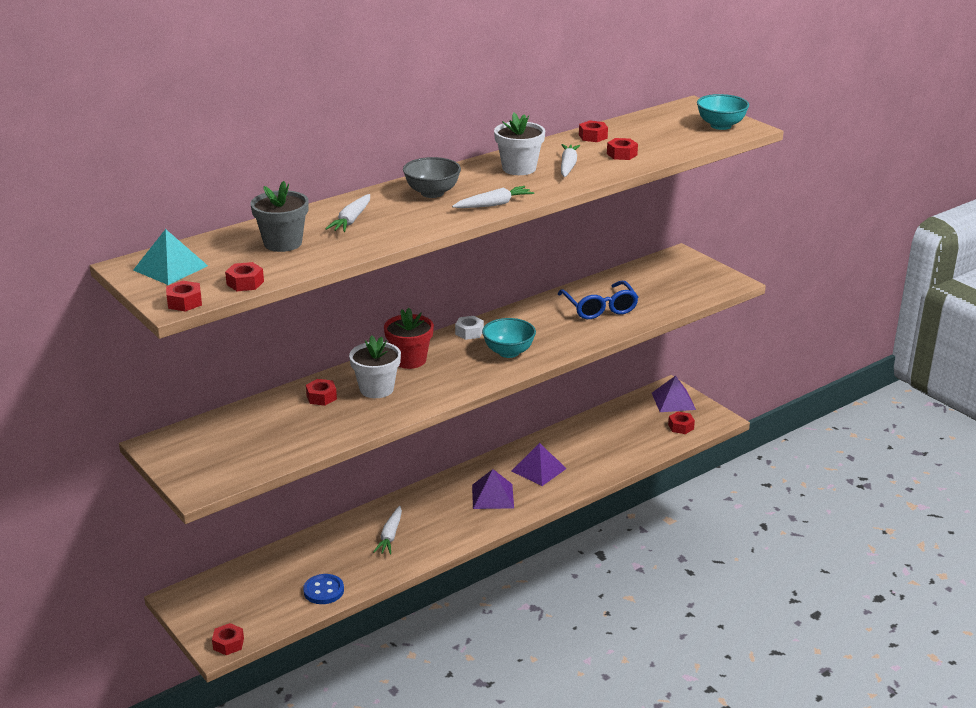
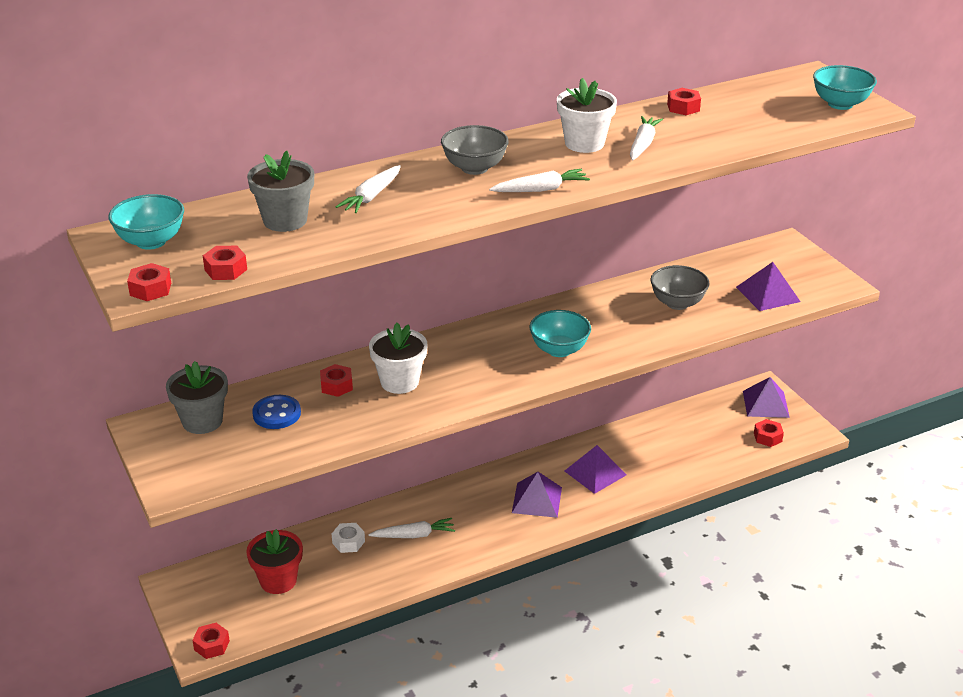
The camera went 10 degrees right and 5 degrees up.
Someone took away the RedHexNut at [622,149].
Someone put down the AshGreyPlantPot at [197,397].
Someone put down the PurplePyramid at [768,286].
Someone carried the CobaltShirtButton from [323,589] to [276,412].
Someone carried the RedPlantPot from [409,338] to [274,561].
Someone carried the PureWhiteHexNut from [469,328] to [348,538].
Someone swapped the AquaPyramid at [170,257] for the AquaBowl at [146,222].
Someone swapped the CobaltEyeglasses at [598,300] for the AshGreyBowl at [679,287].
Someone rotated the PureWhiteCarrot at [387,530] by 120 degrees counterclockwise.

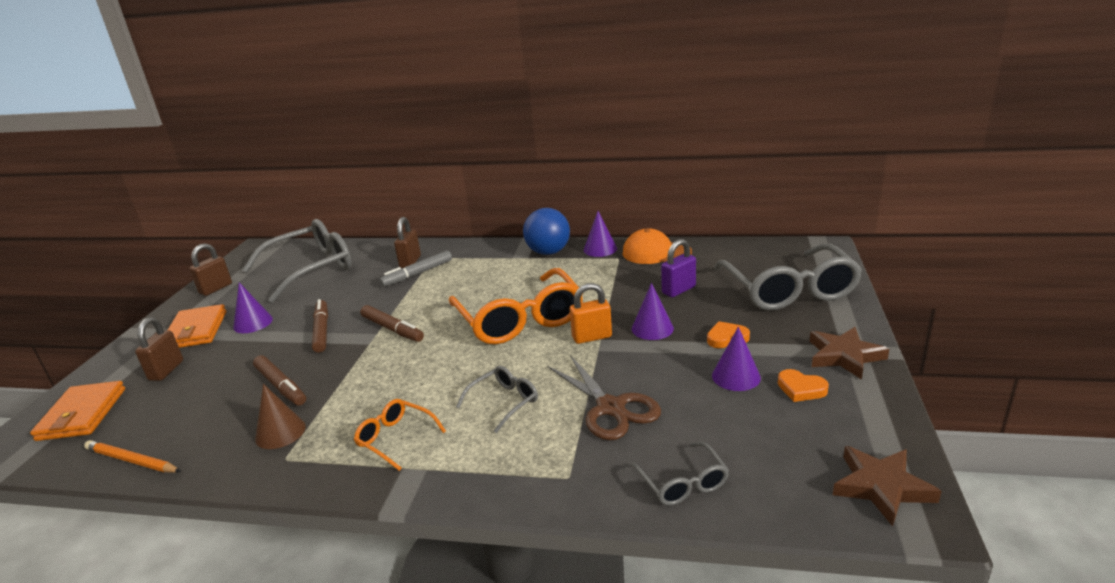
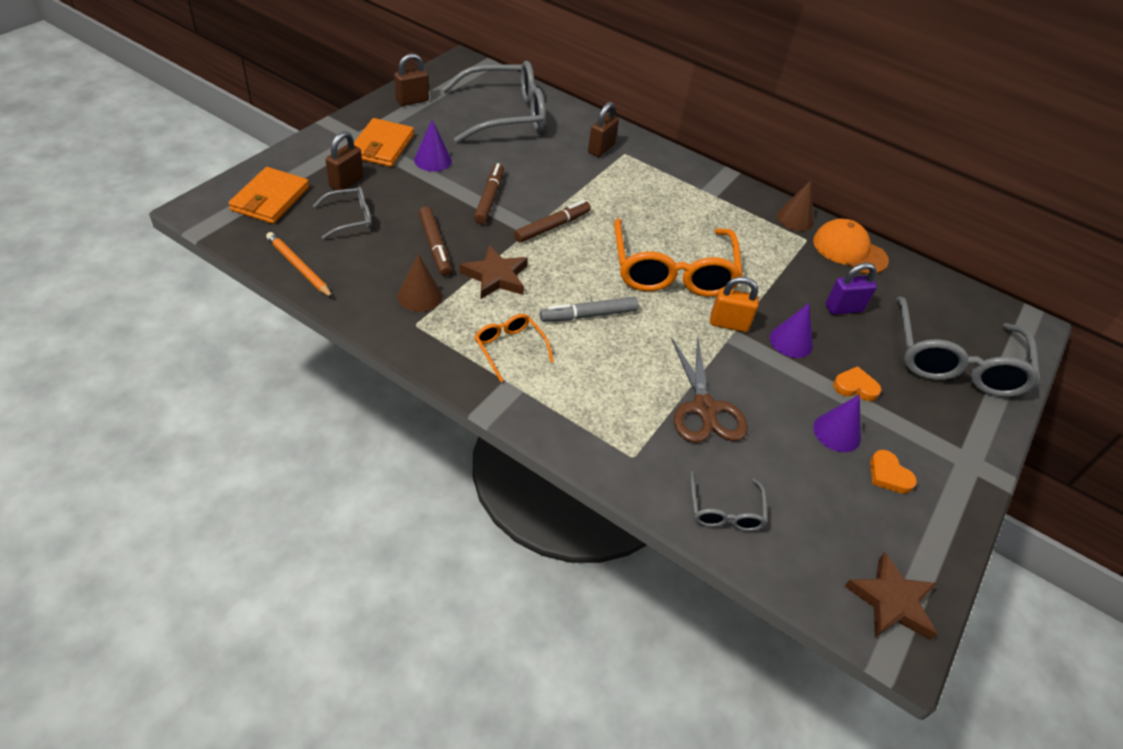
The camera went 15 degrees right and 20 degrees up.
Someone took away the CobaltBall at [546,231].
Someone carried the AshGreyFeltPen from [415,269] to [589,309].
Someone carried the AshGreyEyeglasses from [497,399] to [342,213].
Someone carried the RussetStar from [849,353] to [494,272].
Someone repainted the PurpleCone at [600,234], which became the RussetCone at [795,205].
Someone rotated the RussetFeltPen at [392,323] by 105 degrees counterclockwise.

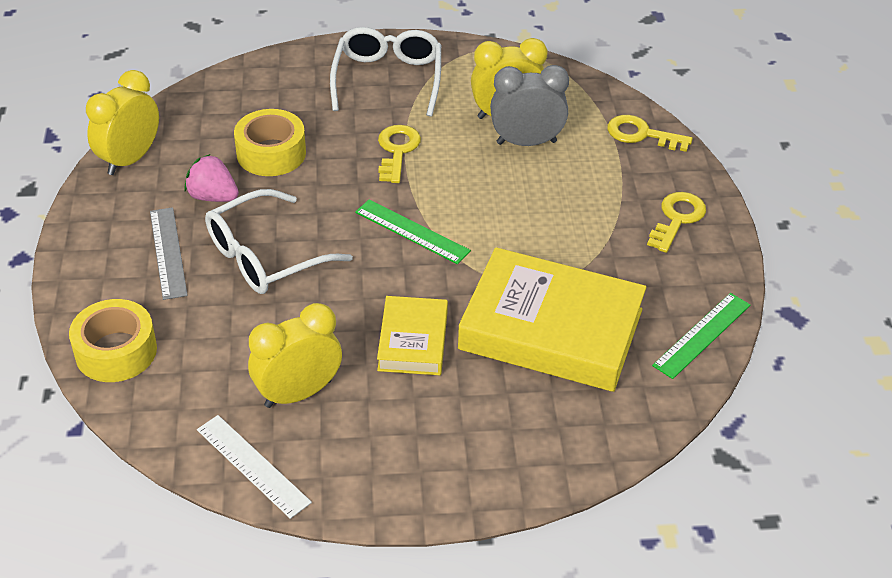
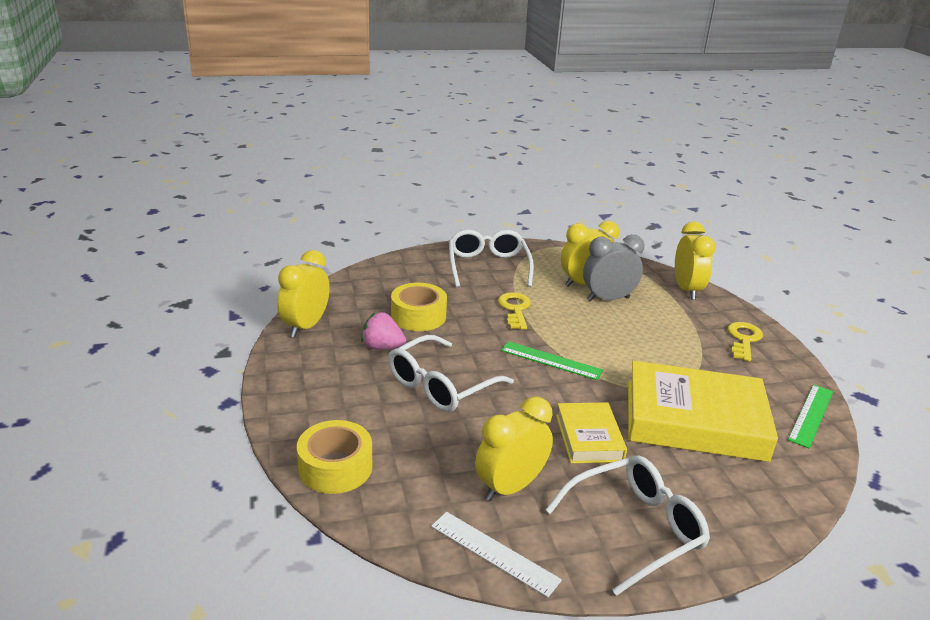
The camera went 10 degrees left and 15 degrees down.
Someone took away the AshGreyMeasuringStick at [169,253].
Someone put down the PureWhiteEyeglasses at [628,526].
Someone swapped the YellowKey at [650,133] for the YellowAlarmClock at [695,260].

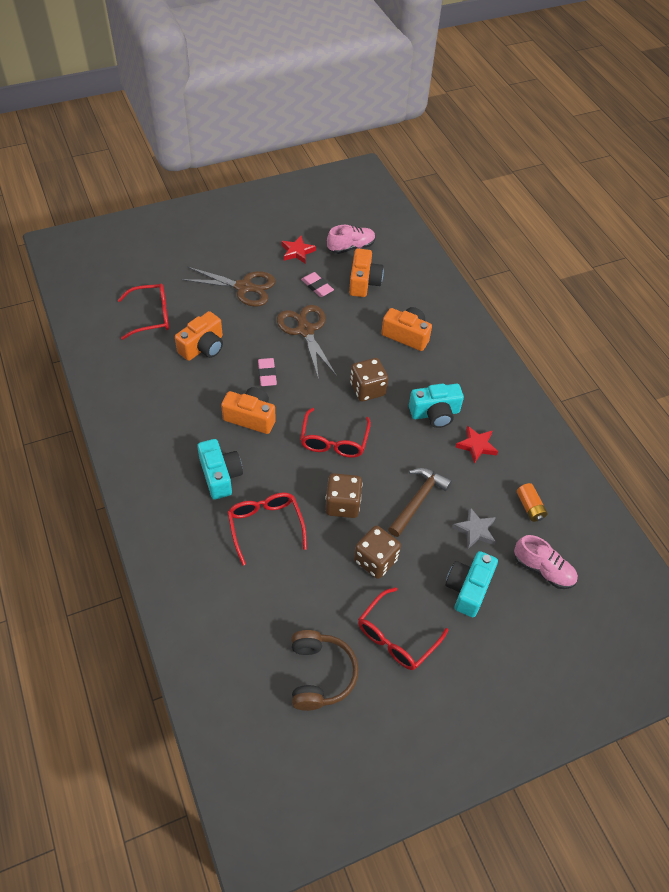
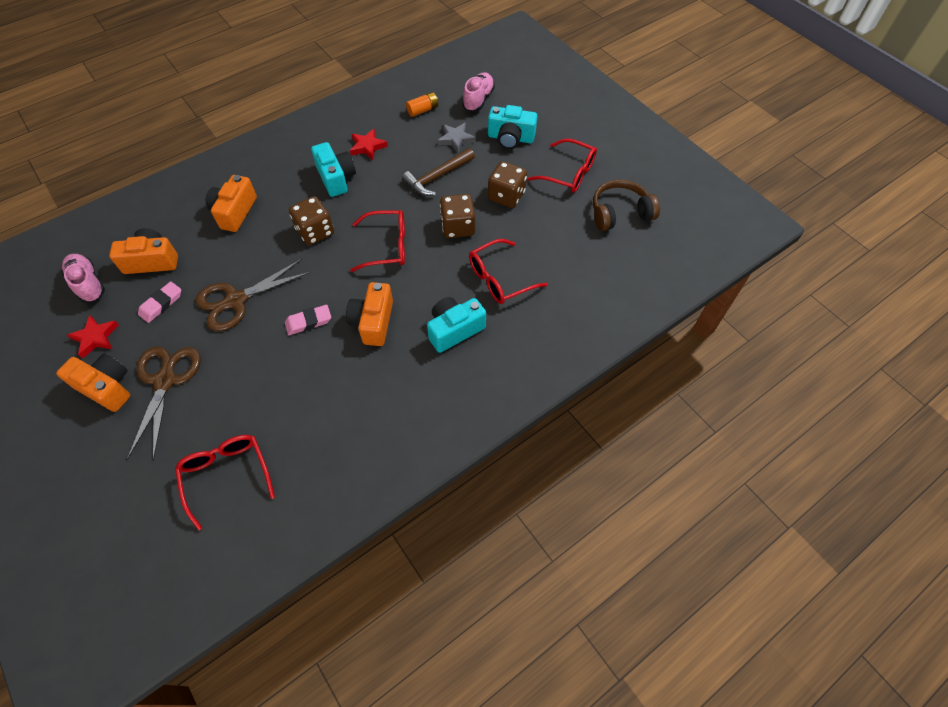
The camera went 100 degrees left and 5 degrees up.
Someone carried the OrangeCamera from [199,336] to [93,383].
Someone rotated the RussetHammer at [420,502] by 60 degrees counterclockwise.

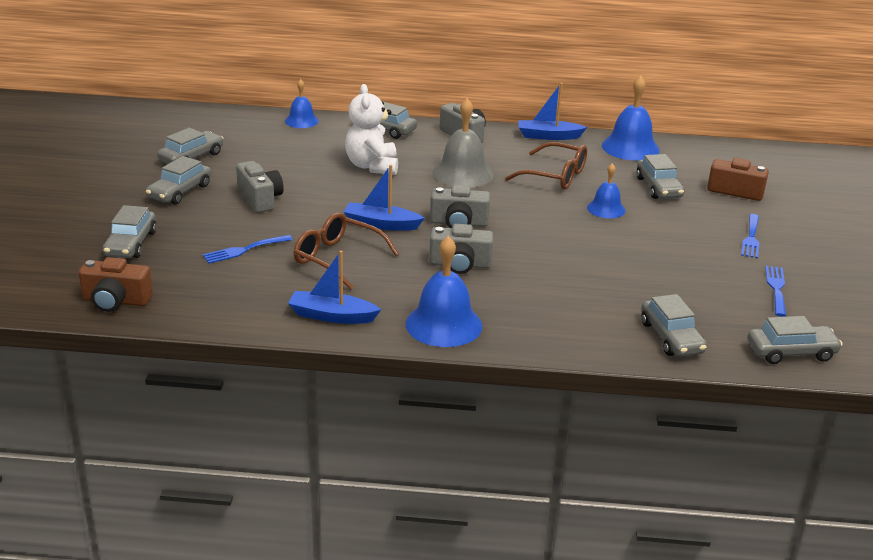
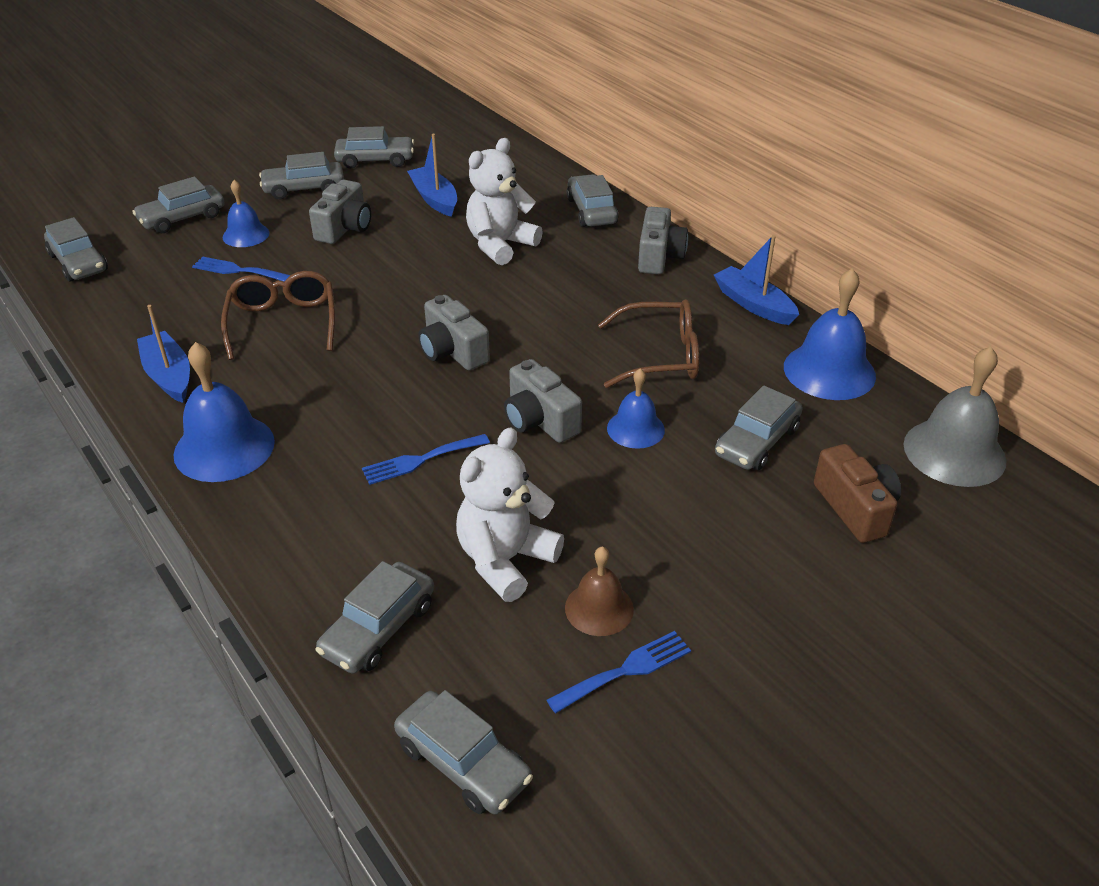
The camera went 50 degrees right and 10 degrees up.
Someone put down the PureWhiteTeddyBear at [510,514].
Someone put down the RussetHandBell at [599,591].
Someone carried the CobaltHandBell from [302,103] to [246,213].
Someone carried the CobaltToyBoat from [384,198] to [432,175].
Someone carried the AshGreyCamera from [461,249] to [543,401].
Someone carried the AshGreyHandBell from [463,143] to [955,416].
Someone carried the CobaltDinnerFork from [750,236] to [426,459].
Someone swapped the RussetCamera at [115,284] for the AshGreyAutomobile at [76,249].
Someone rotated the RussetEyeglasses at [546,166] by 75 degrees counterclockwise.

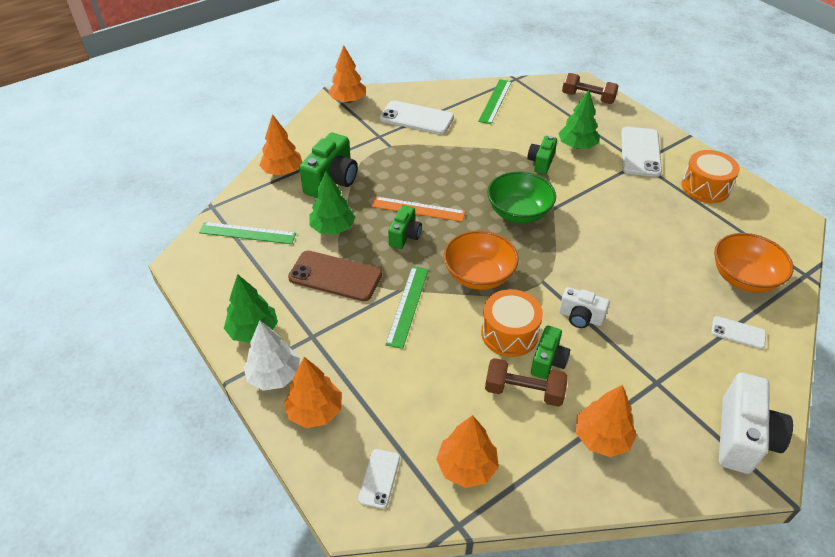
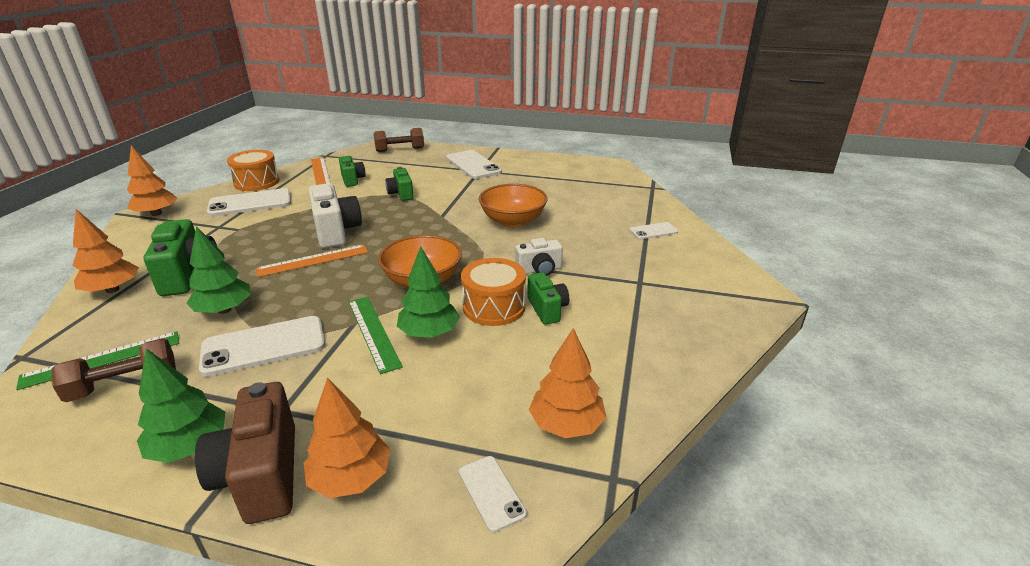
The camera went 40 degrees left and 15 degrees down.
Someone took away the LeafGreenBowl at [521,197].
Someone took away the OrangeFirTree at [606,421].
Someone carried the LeafGreenCamera from [405,227] to [352,171].
Someone carried the RussetHandWeight from [526,382] to [113,370].
Someone carried the LeafGreenFirTree from [579,119] to [428,292].
Someone carried the OrangeSnareDrum from [710,176] to [253,170].
Someone carried the OrangeBowl from [754,263] to [513,205].
Someone carried the PureWhiteCamera from [756,423] to [335,215].
Someone swapped the PureWhiteFirTree at [271,356] for the RussetCamera at [245,453].
Someone repainted the RussetSmartphone at [335,276], which became the PureWhiteSmartphone at [262,346].
Someone repainted the LeafGreenMeasuringStick at [495,101], which became the OrangeMeasuringStick at [320,171].

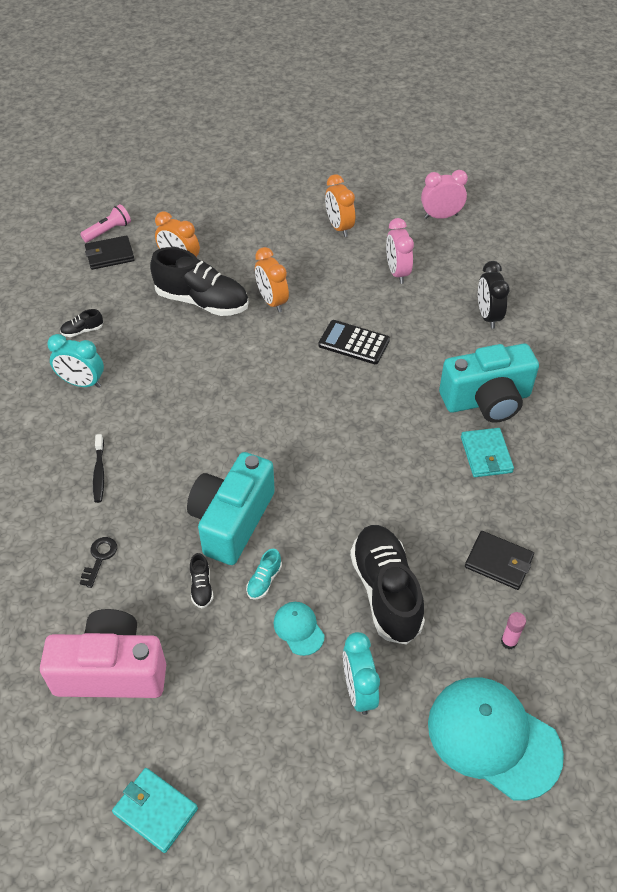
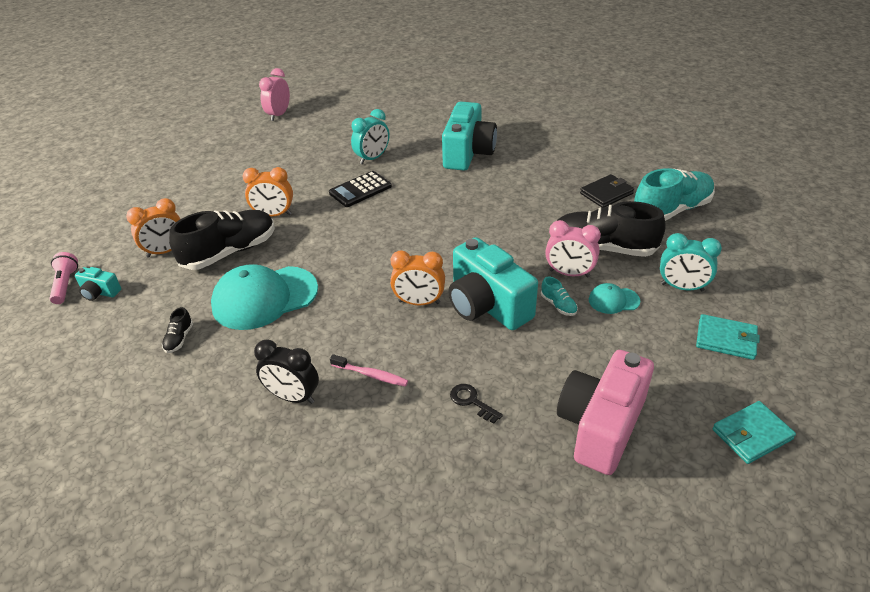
The camera went 60 degrees left and 10 degrees down.
Someone took away the JetBlackSneaker at [201,581].
Someone carried the AquaAlarmClock from [75,361] to [370,136].
Someone carried the OrangeAlarmClock from [340,205] to [417,277].
Someone carried the RosePinkAlarmClock from [400,251] to [573,248].
Someone carried the AquaCap from [496,739] to [264,297].
Someone carried the AquaWallet from [487,452] to [728,337].
Someone carried the JetBlackAlarmClock from [494,295] to [286,371].
Someone swapped the JetBlackWallet at [110,252] for the AquaCamera at [98,284].
Someone swapped the RosePinkGlueStick at [513,630] for the AquaSneaker at [674,194].
Someone repainted the JetBlackToothbrush at [98,468], which became the RosePinkToothbrush at [369,370].

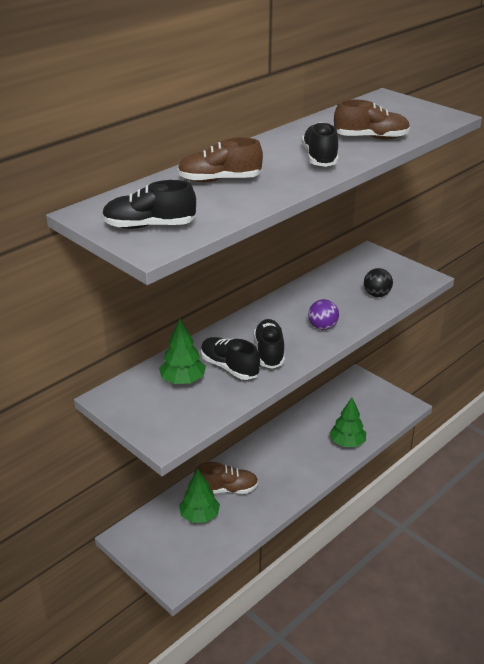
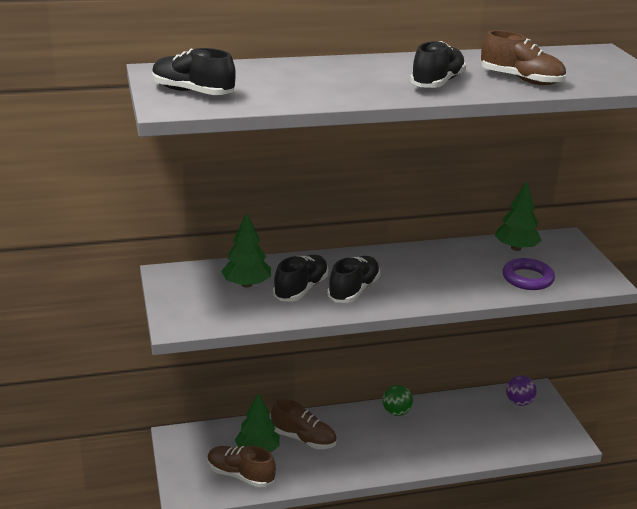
The camera went 30 degrees right and 5 degrees down.
Someone put down the LeafGreenBall at [398,400].
Someone carried the RussetSneaker from [220,159] to [241,466].
Someone carried the PurpleBall from [323,314] to [521,391].
Someone carried the LeafGreenFirTree from [348,422] to [518,216].
Someone swapped the JetBlackBall at [378,282] for the PurpleHoop at [529,274].
Someone rotated the JetBlackSneaker at [230,358] by 45 degrees clockwise.

